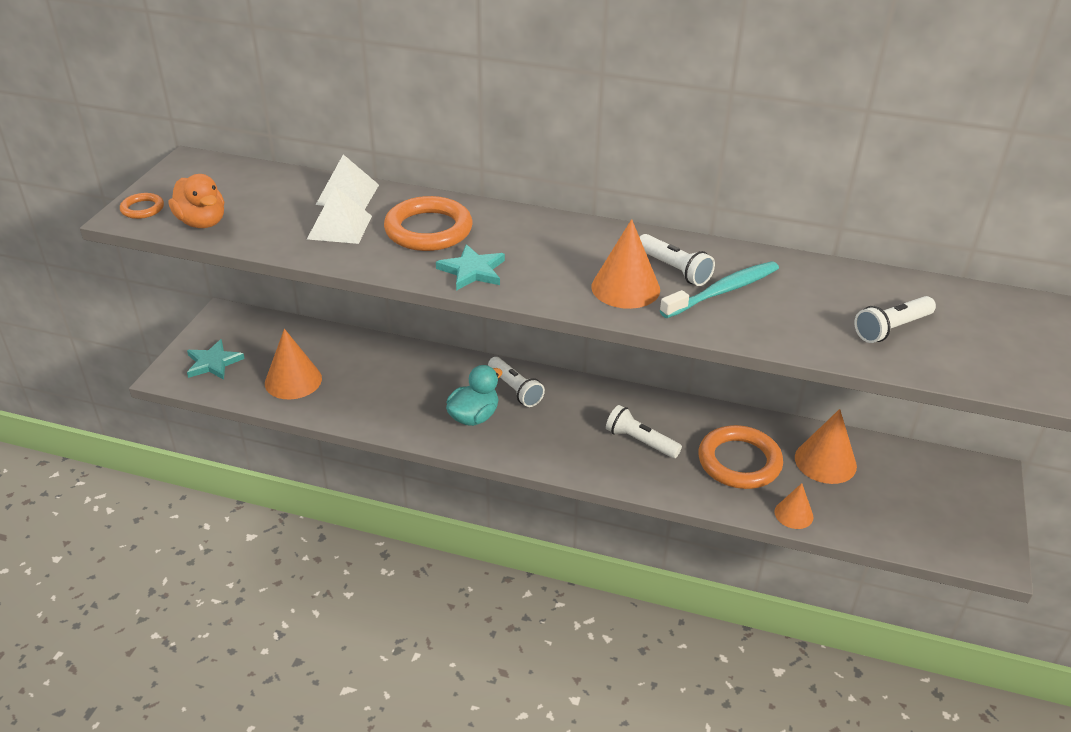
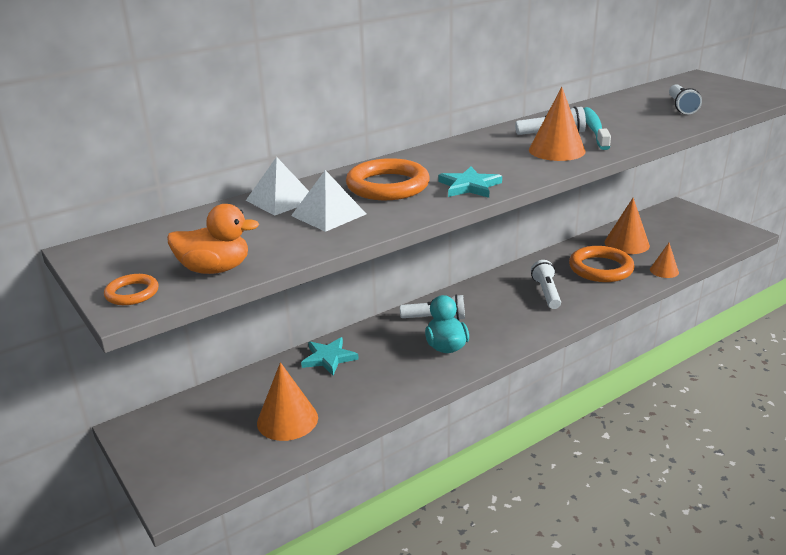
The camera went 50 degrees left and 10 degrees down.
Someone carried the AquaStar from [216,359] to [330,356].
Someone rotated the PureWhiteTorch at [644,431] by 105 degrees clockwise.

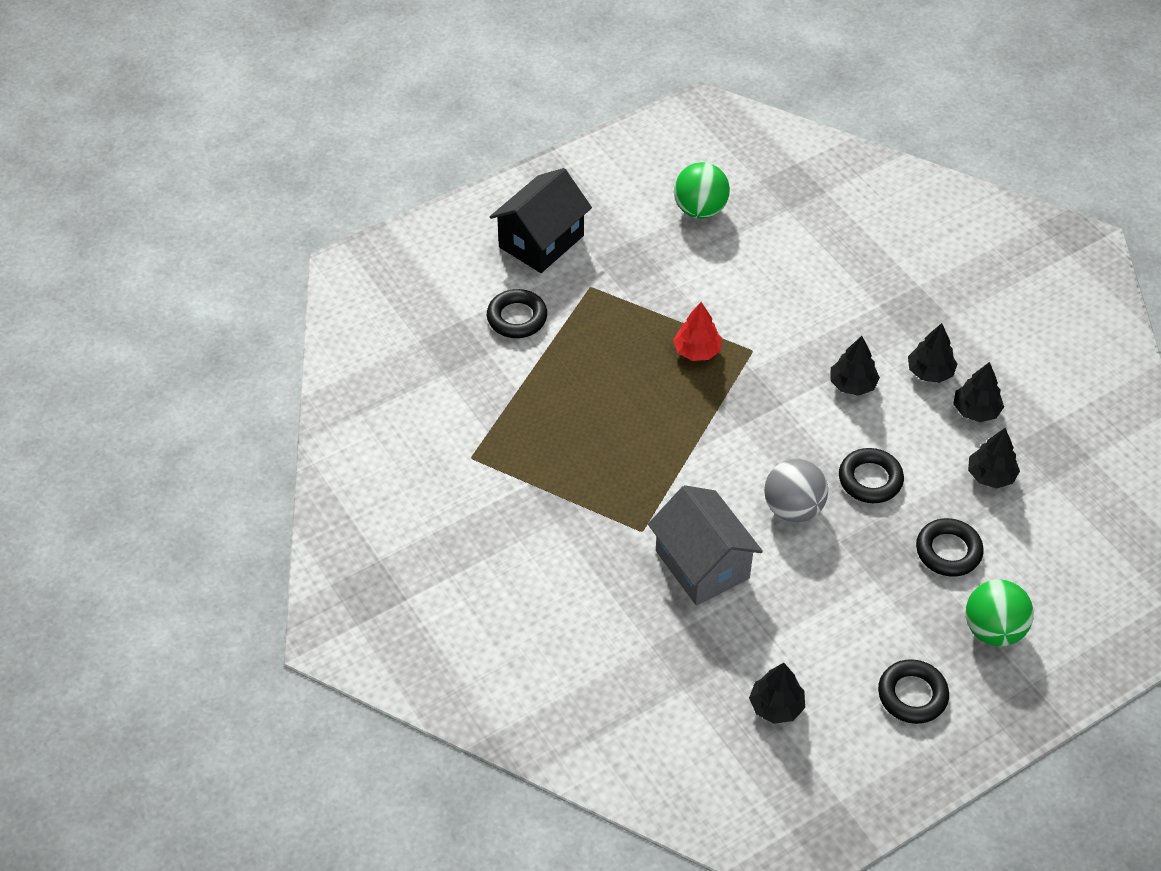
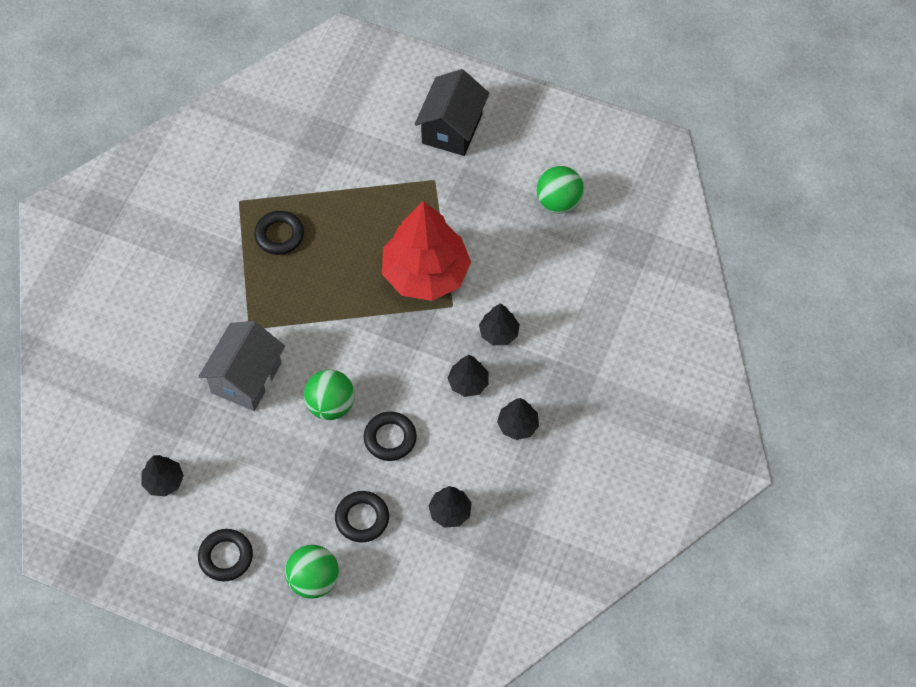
The camera went 55 degrees right and 10 degrees up.
Someone carried the JetBlackHoop from [517,313] to [279,233].
Someone carried the JetBlackFirTree from [978,392] to [499,324].
Someone repainted the AshGreyBall at [796,490], which became the LeafGreenBall at [329,394].
Someone rotated the JetBlackHouse at [541,220] by 75 degrees counterclockwise.
Someone scaled the RedFirTree at [697,331] by 2.23.

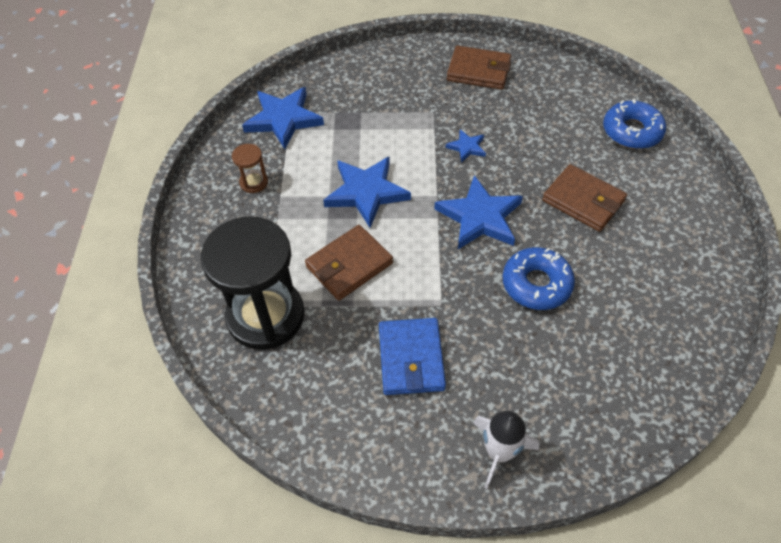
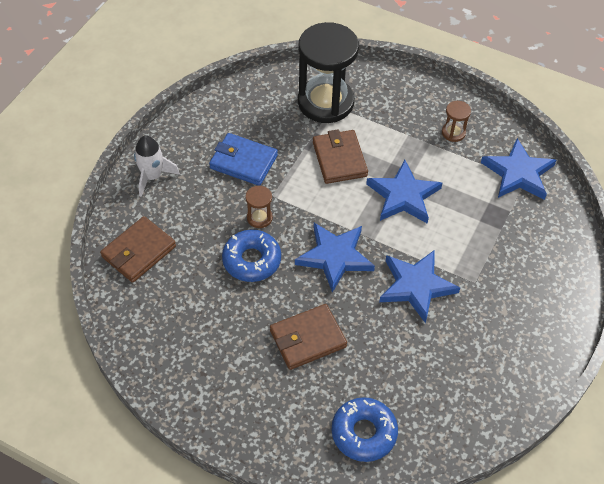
The camera went 115 degrees right and 0 degrees up.
Someone put down the RussetSandglass at [259,206].
Someone carried the RussetWallet from [479,68] to [138,249].
Someone scaled the CobaltStar at [466,146] by 2.00.

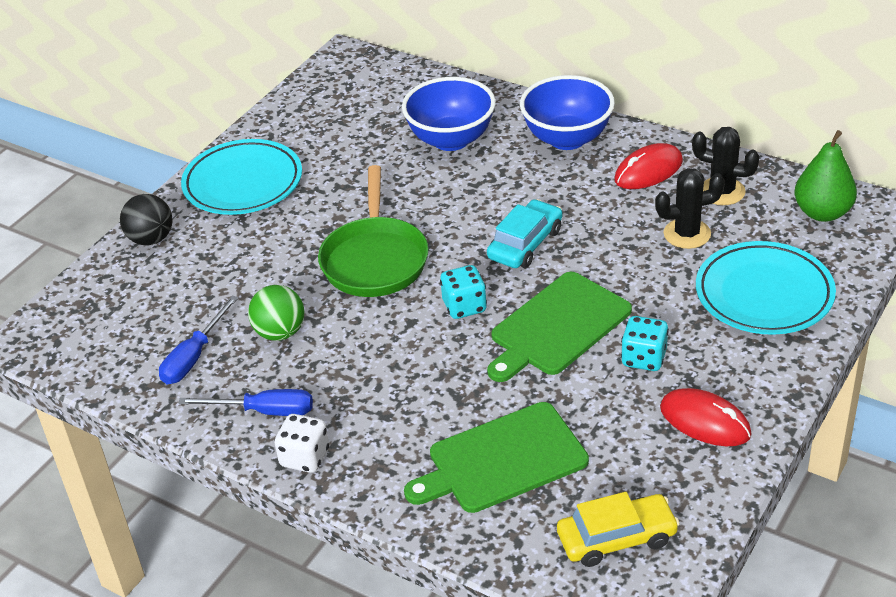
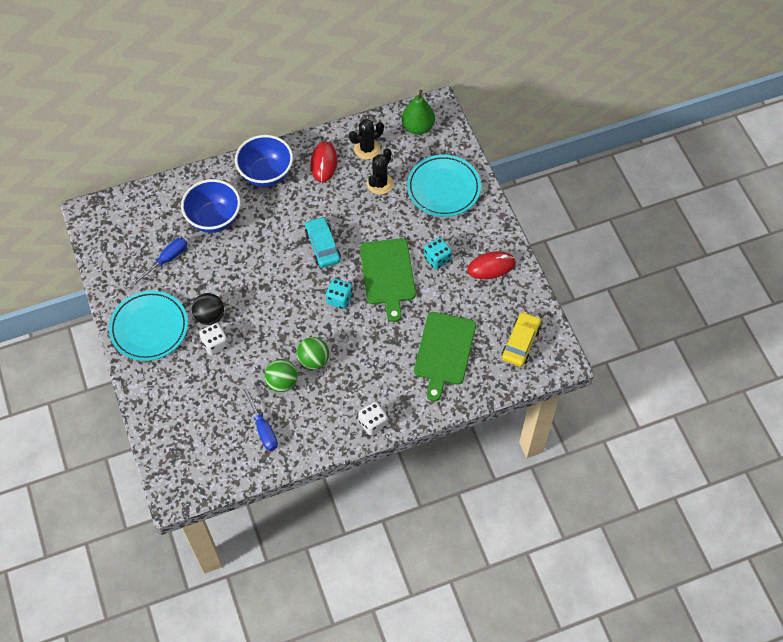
The camera went 55 degrees left and 20 degrees up.
Someone took away the LeafGreenPan at [373,231].
Someone put down the PureWhiteDie at [214,339].
Someone put down the LeafGreenBall at [312,353].
Someone carried the JetBlackBall from [146,219] to [208,309].
Someone carried the CobaltScrewdriver from [245,402] to [158,262].

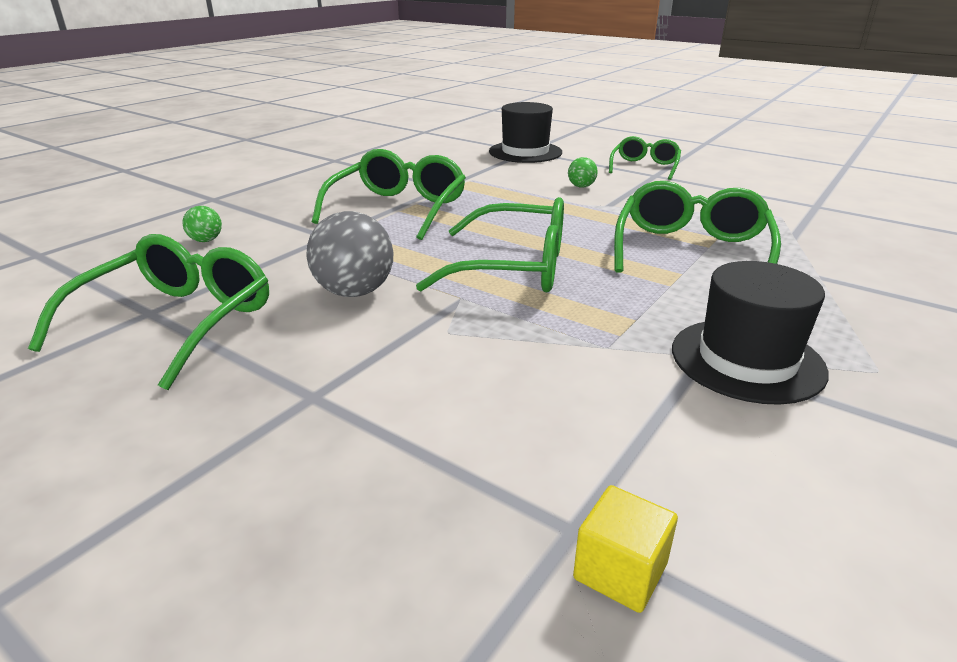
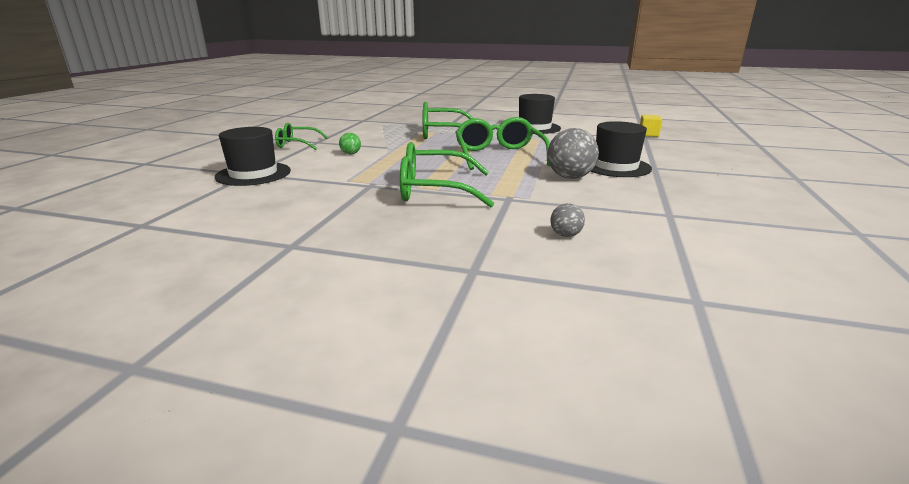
The camera went 110 degrees left and 5 degrees down.
Someone took away the LeafGreenEyeglasses at [148,312].
Someone put down the JetBlackTallHat at [621,149].
Someone repainted the LeafGreenBall at [202,224], which became the AshGreyBall at [567,220].

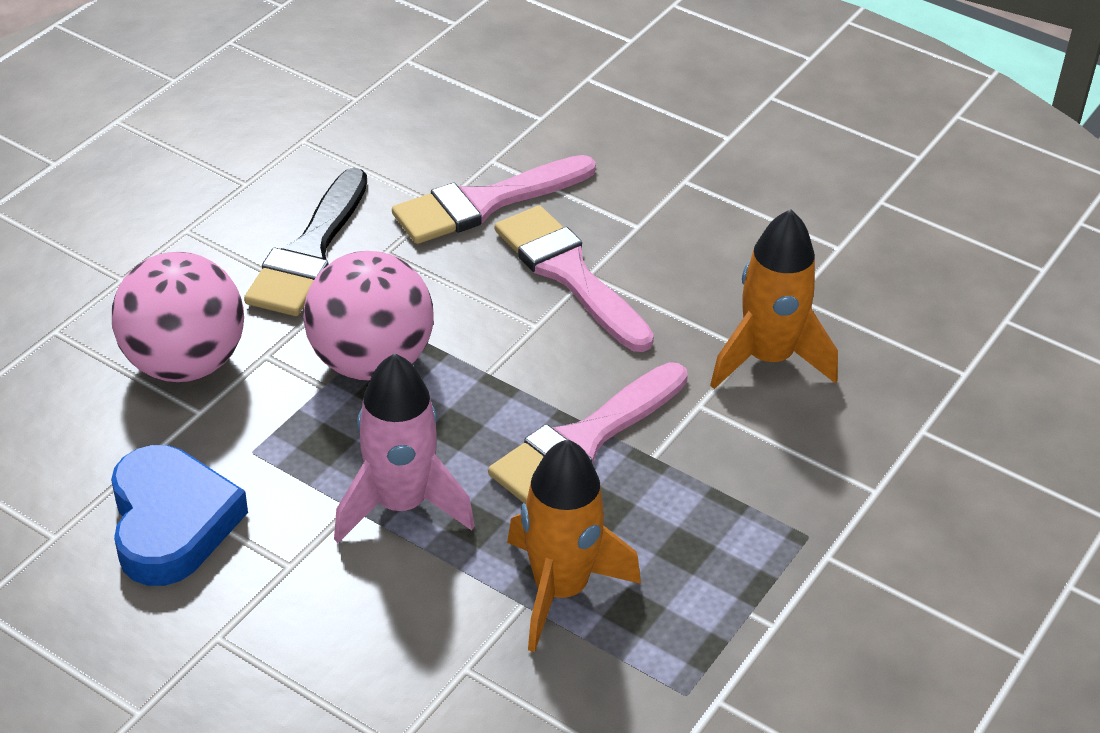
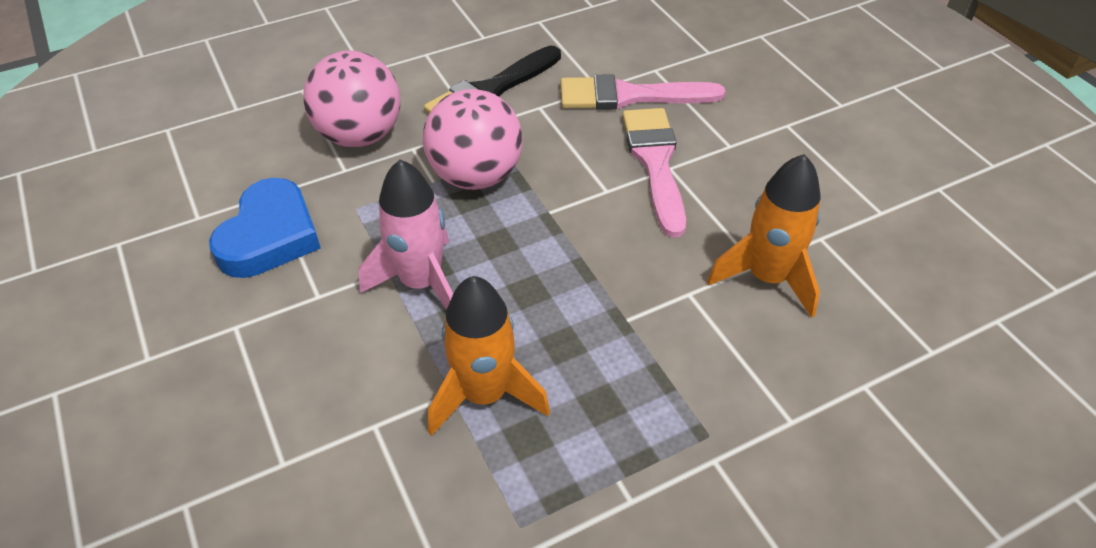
The camera went 30 degrees right and 5 degrees up.
Someone took away the RosePinkPaintbrush at [588,433].

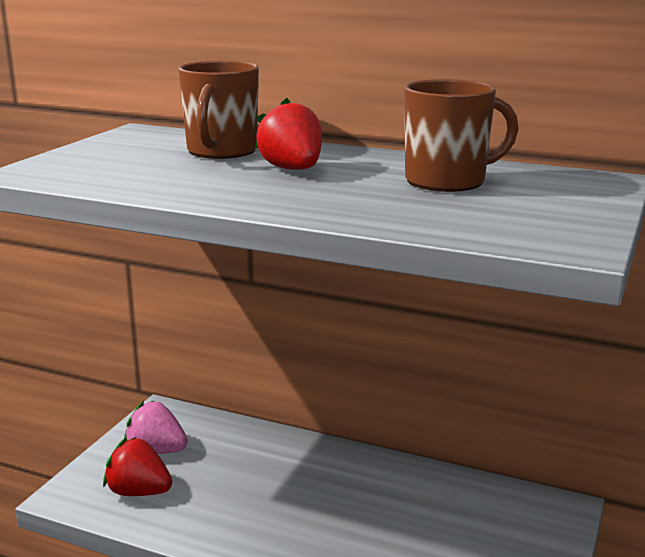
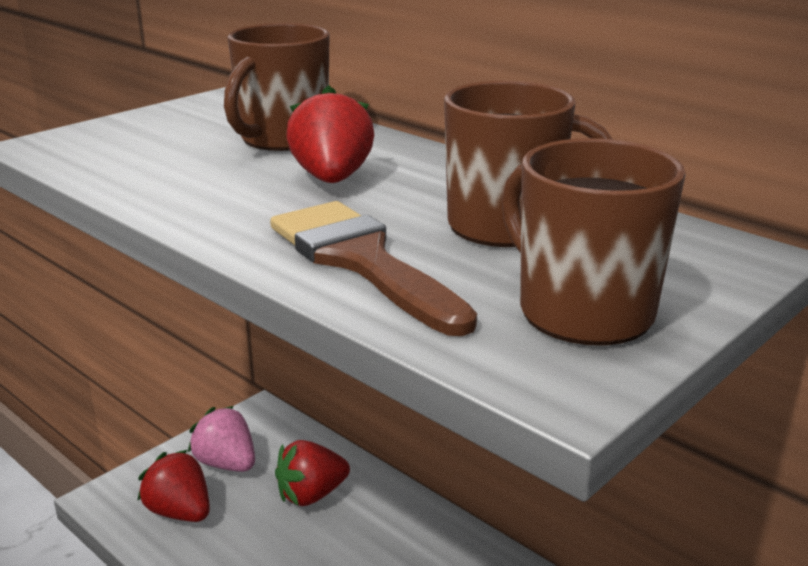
The camera went 20 degrees right and 5 degrees up.
Someone put down the RussetPaintbrush at [373,268].
Someone put down the RedToyStrawberry at [312,473].
Someone put down the RussetTeaMug at [594,242].

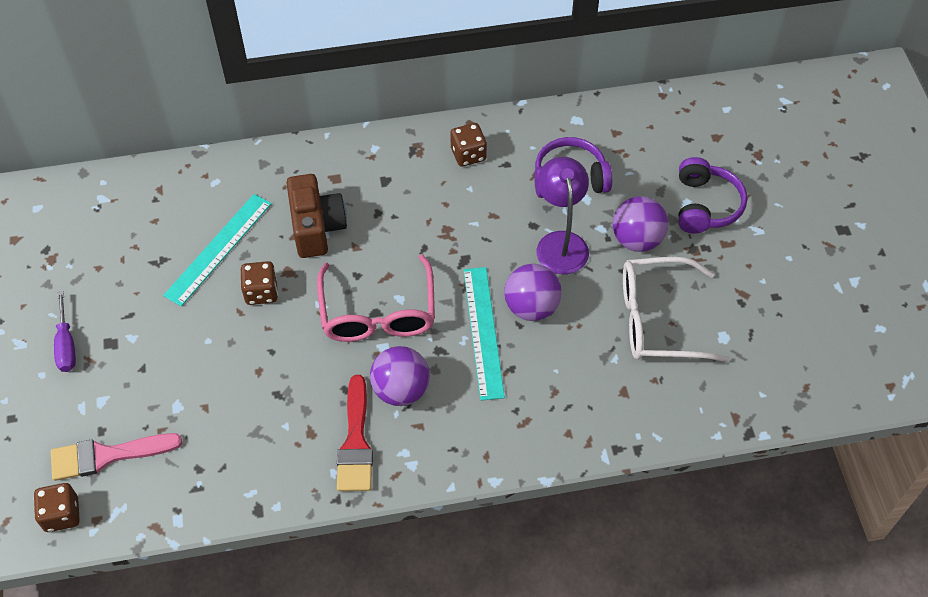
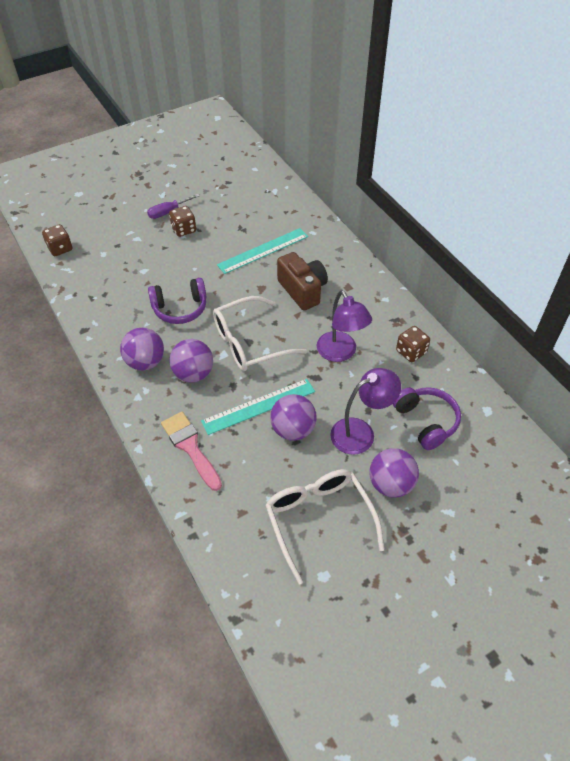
The camera went 70 degrees right and 5 degrees down.
Someone put down the PurpleLamp at [344,326].
Someone carried the RosePinkPaintbrush from [116,457] to [191,451].
Someone carried the RussetDie from [259,283] to [182,221].
Someone carried the PurpleOverEarHeadphones from [712,195] to [177,301].
Someone swapped the RedPaintbrush at [355,433] for the PurpleBall at [142,349].
Someone repainted the RosePinkEyeglasses at [376,298], which became the PureWhiteEyeglasses at [260,333].
Someone rotated the AquaMeasuringStick at [217,250] by 45 degrees counterclockwise.
Someone rotated the RussetCamera at [316,216] by 90 degrees counterclockwise.

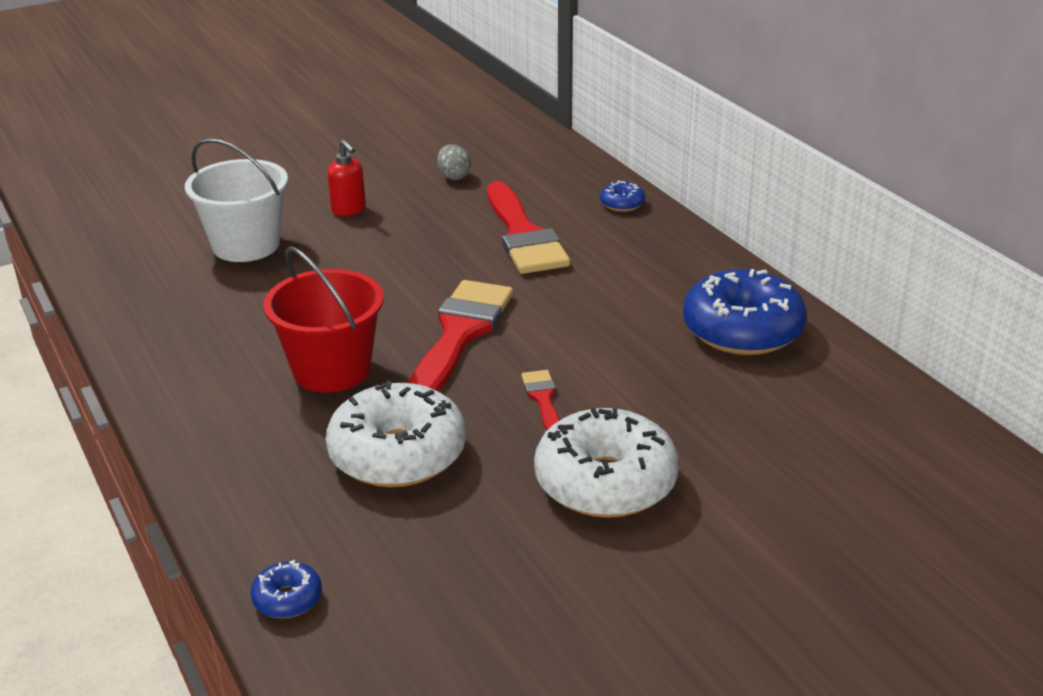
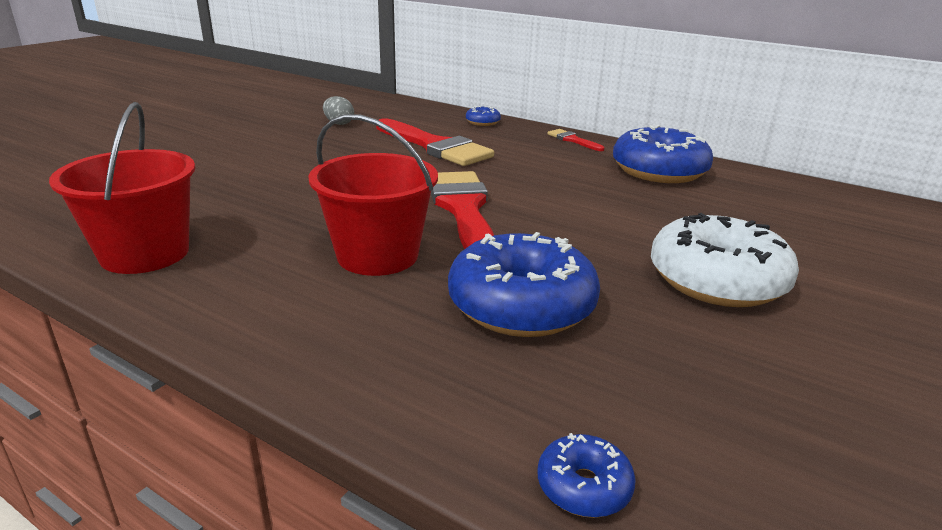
The camera went 30 degrees left and 5 degrees down.
Someone took away the PureWhiteSandBucket at [236,200].
Someone took away the RedSoapPump at [346,178].
Someone put down the RedSandBucket at [122,188].
Someone carried the RedPaintbrush from [541,400] to [575,140].
Someone repainted the PureWhiteGlazedDonut at [396,433], which became the CobaltGlazedDonut at [524,284].

